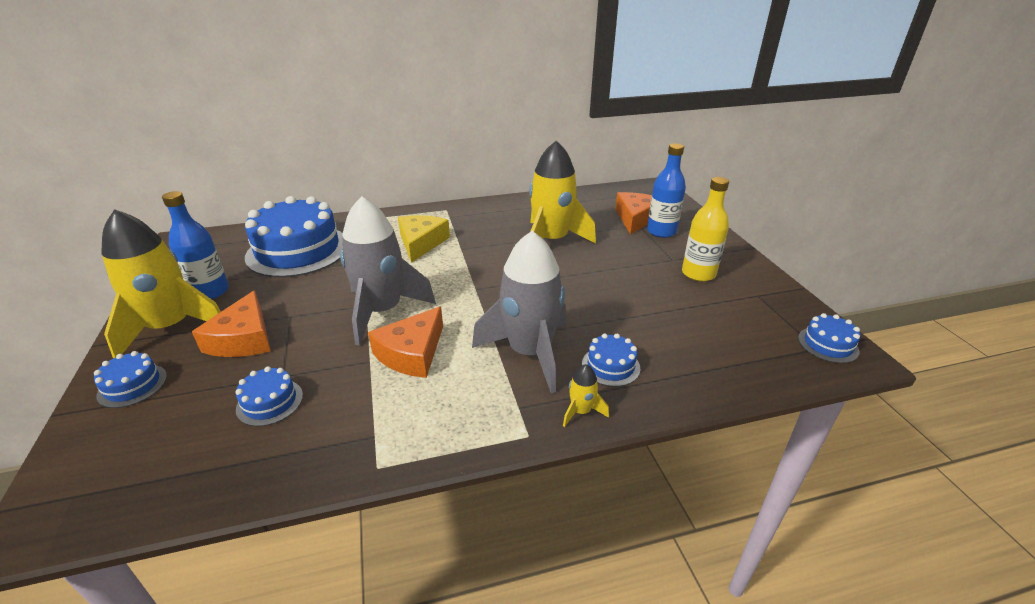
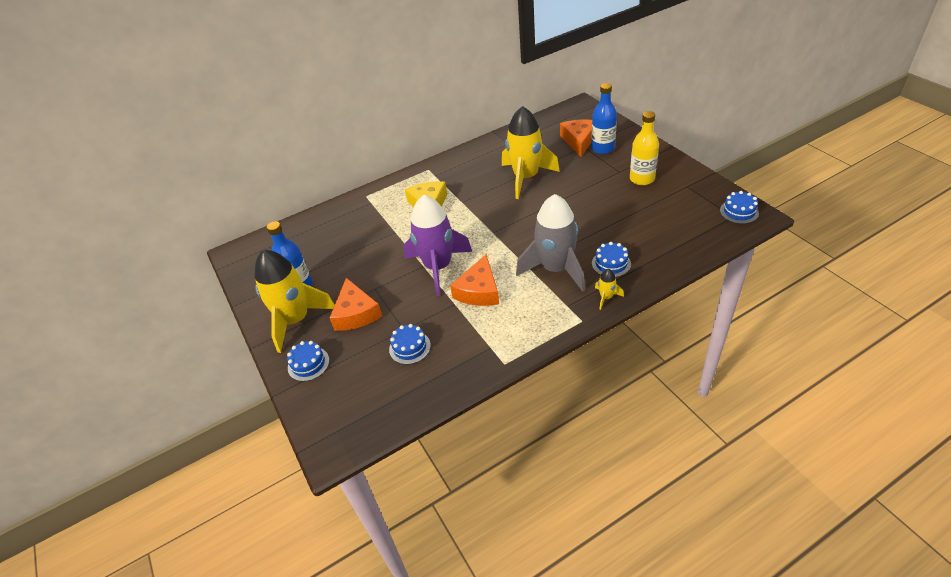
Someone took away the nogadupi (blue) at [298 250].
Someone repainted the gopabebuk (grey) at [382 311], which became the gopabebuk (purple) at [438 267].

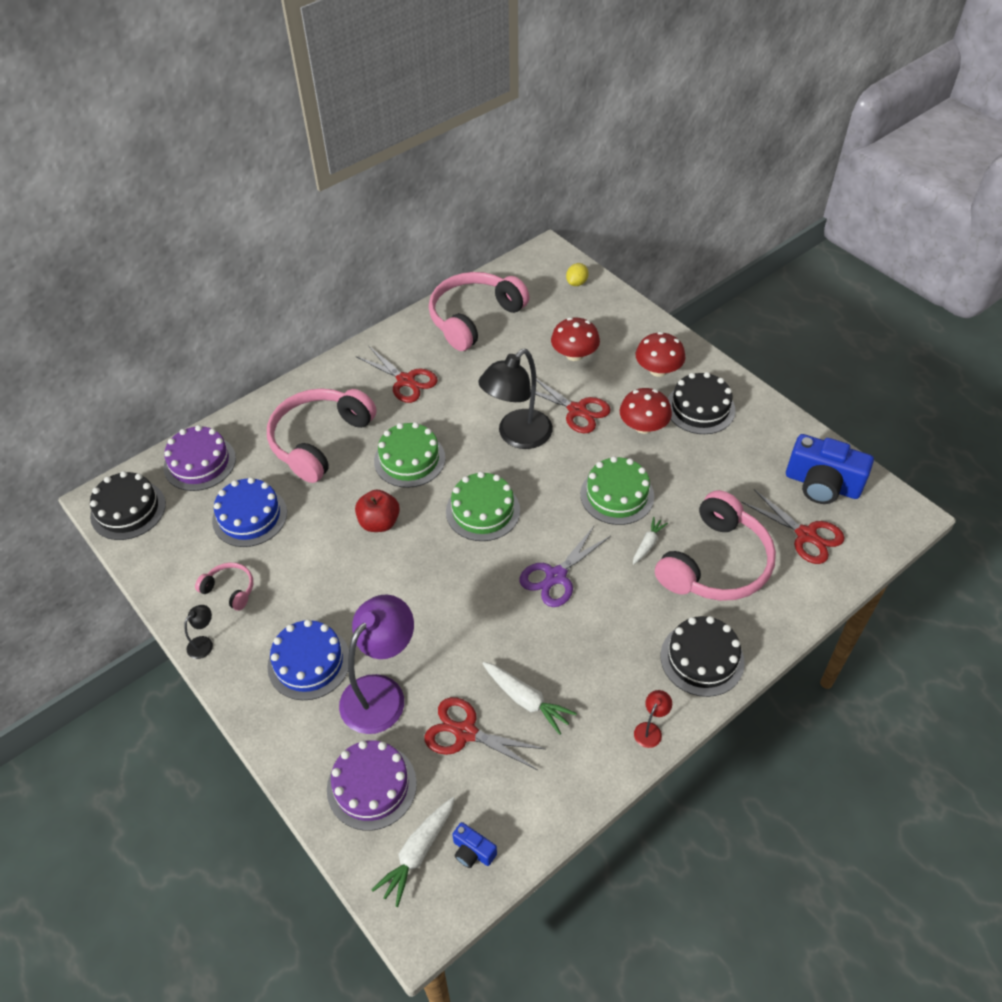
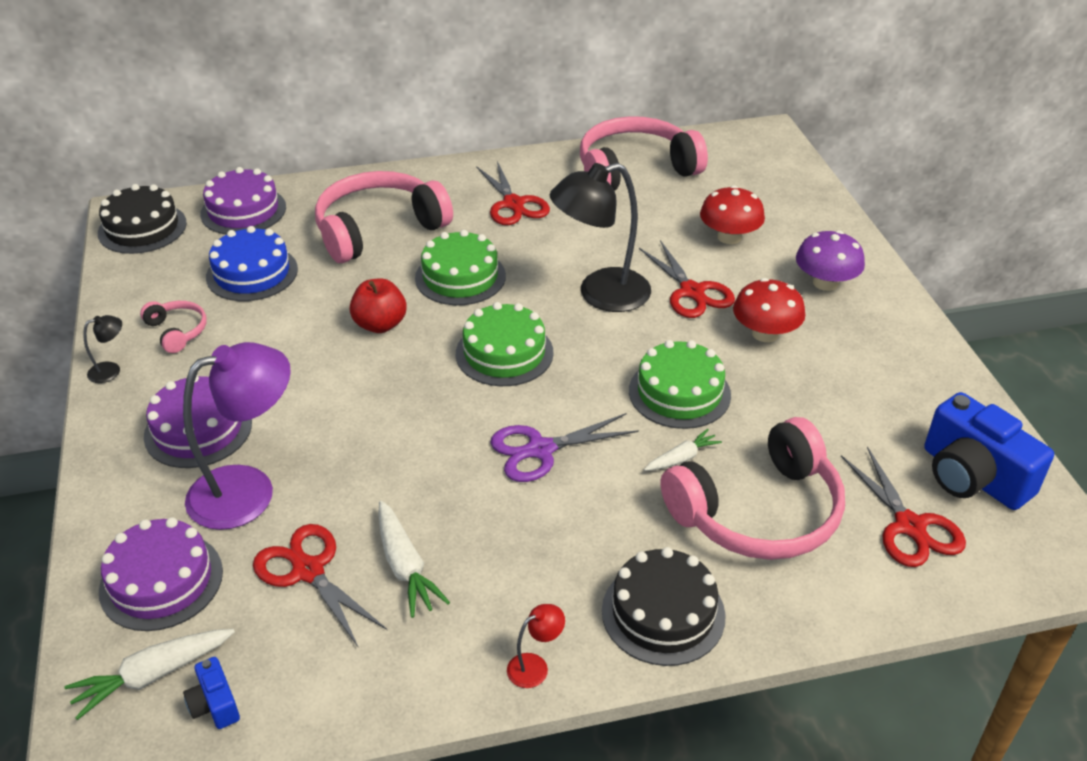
Someone repainted the nogadupi (blue) at [309 662], which became the nogadupi (purple) at [198 429].
Someone took away the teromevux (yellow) at [577 283].
Someone repainted the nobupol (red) at [658 370], which became the nobupol (purple) at [825 283].
Someone took away the nogadupi (black) at [700 408].

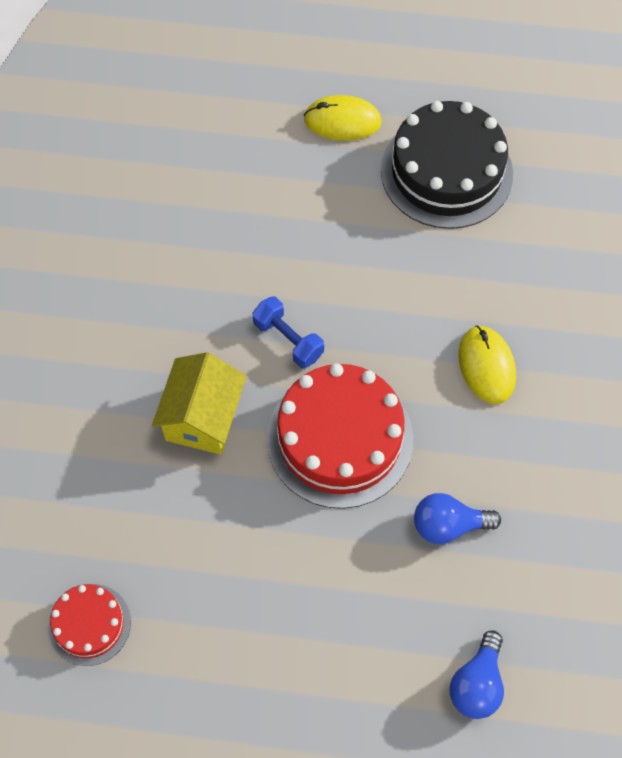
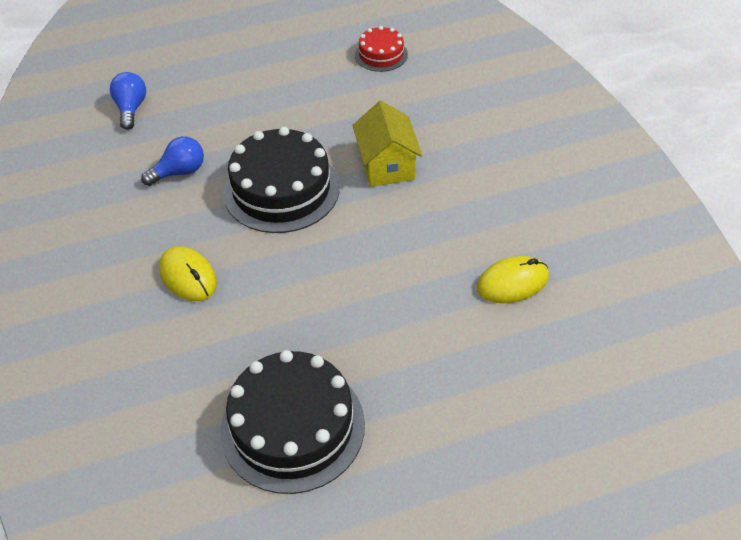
Someone took away the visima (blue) at [288 340].
Someone repainted the nogadupi (red) at [340 438], which became the nogadupi (black) at [281 190].
Someone carried the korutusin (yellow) from [342 121] to [512 282].

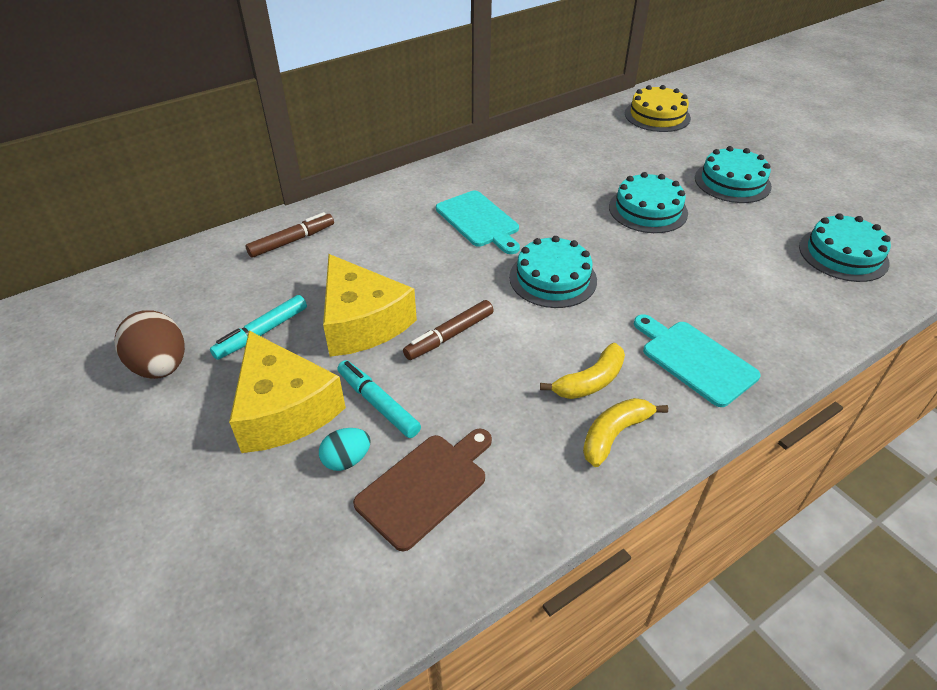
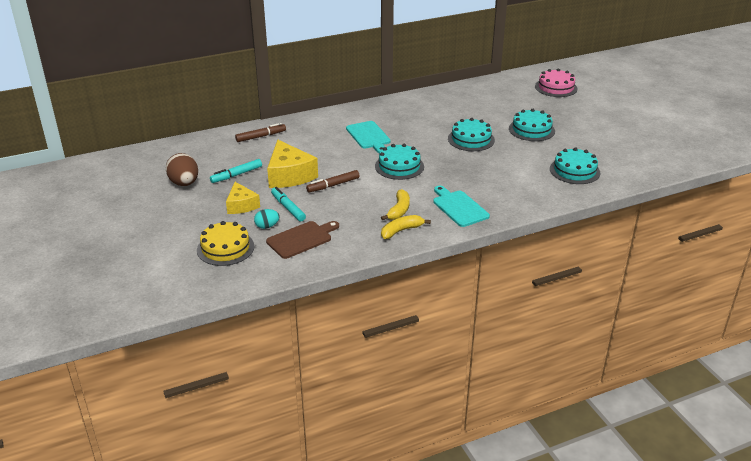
Someone scaled the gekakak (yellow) at [284 409] by 0.62.
Someone rotated the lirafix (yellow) at [590 381] by 45 degrees counterclockwise.
Someone carried the nogadupi (yellow) from [657 116] to [225 248].
Someone put down the nogadupi (pink) at [556 87].

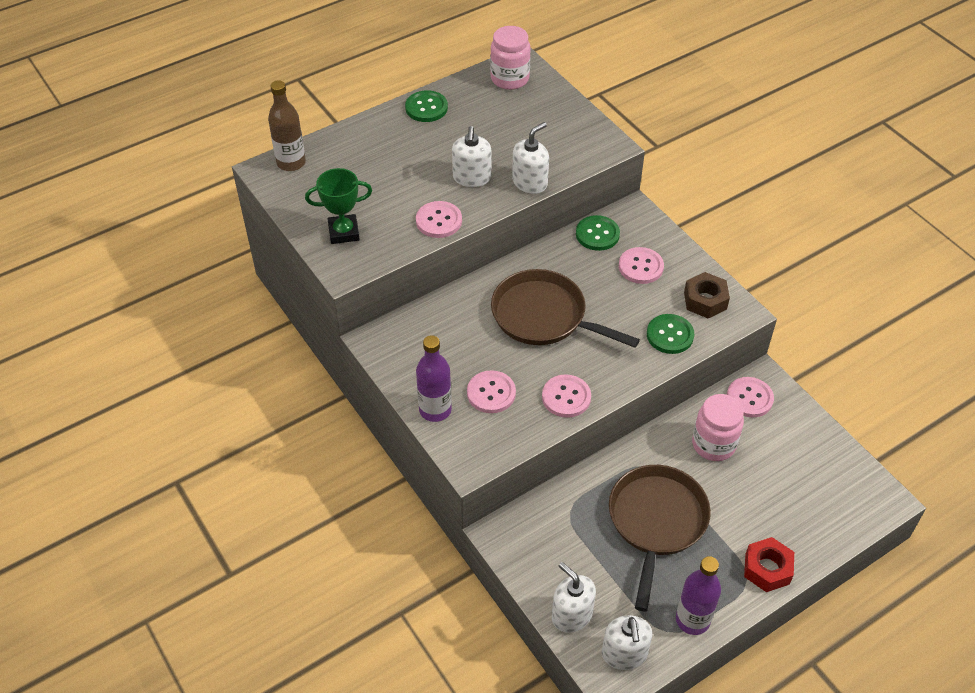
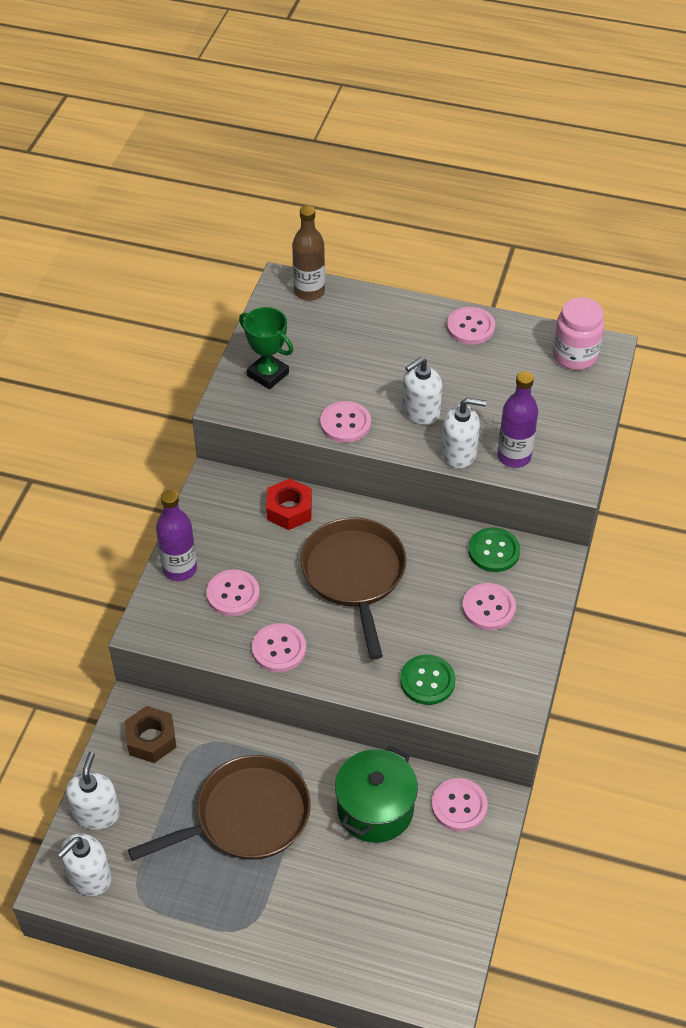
Someone repainted the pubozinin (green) at [426 108], which became the pubozinin (pink) at [470 327].
Someone carried the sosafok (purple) from [692 620] to [514 456].
Someone carried the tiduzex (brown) from [705 300] to [151 739].
Someone swapped the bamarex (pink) at [713 444] for the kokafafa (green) at [375 809].
Someone carried the tiduzex (red) from [767 569] to [289 510].

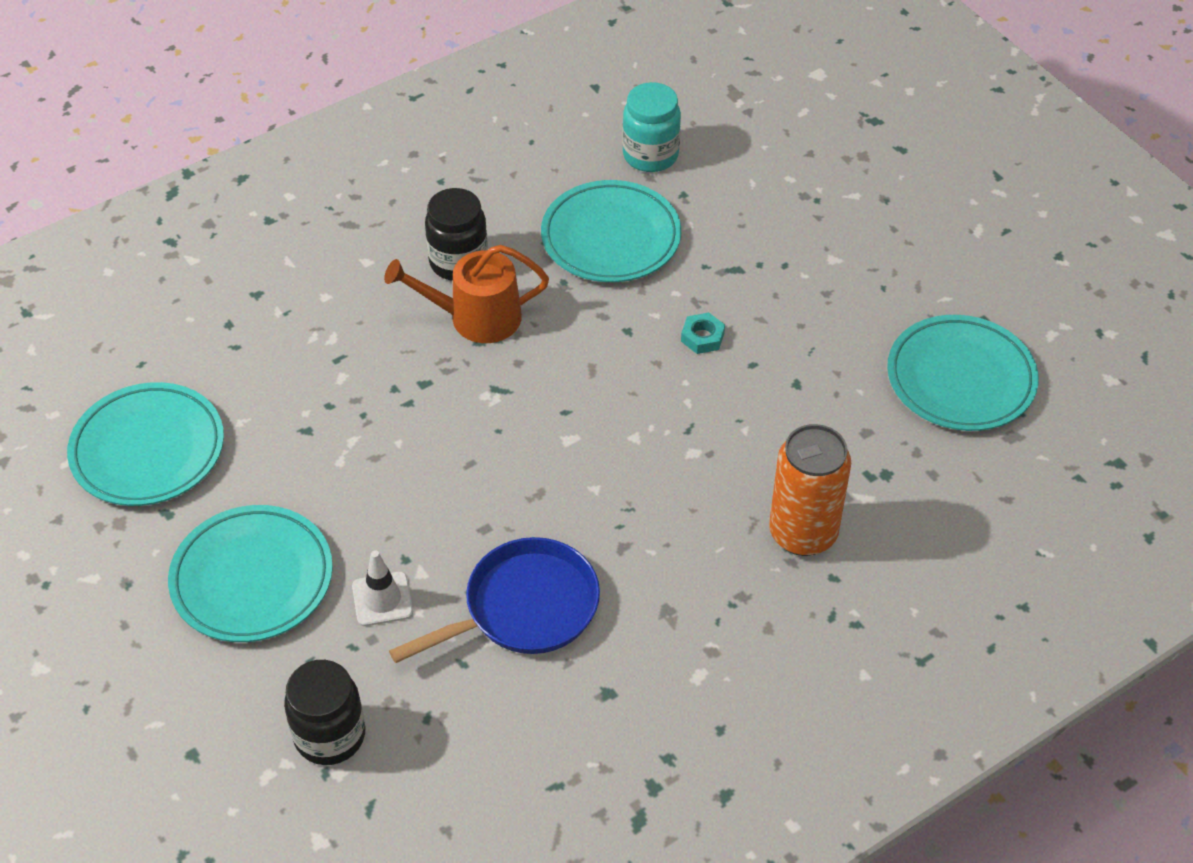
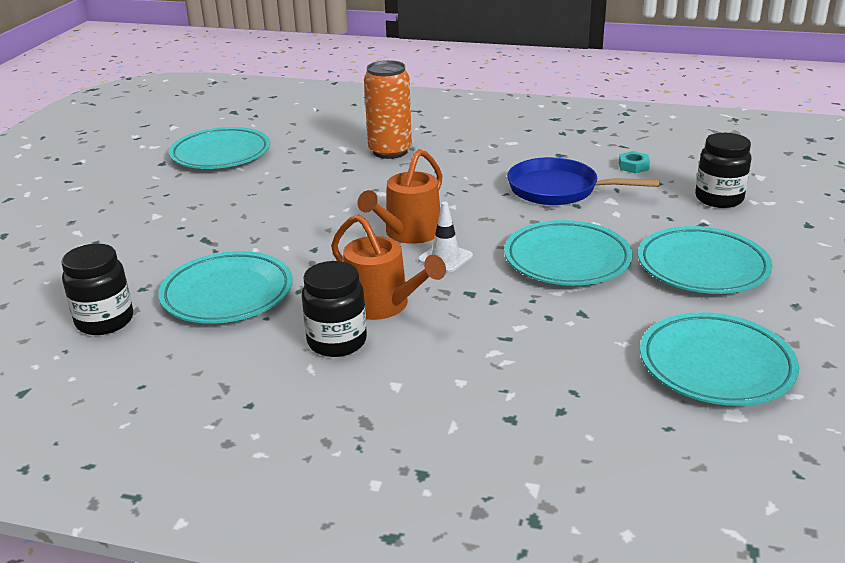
Someone carried the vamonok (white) from [382 599] to [445 258].
Someone repainted the bamarex (turquoise) at [650 155], which became the bamarex (black) at [105 321].
Someone carried the tiduzex (turquoise) from [702 337] to [633 166].
Someone put down the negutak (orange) at [409 233].
Someone put down the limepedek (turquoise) at [567 260].

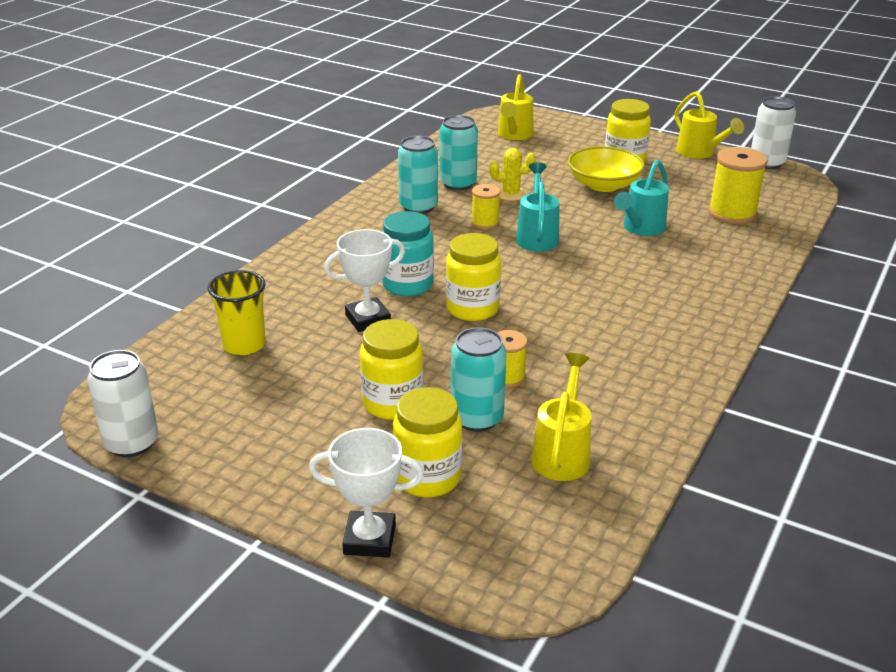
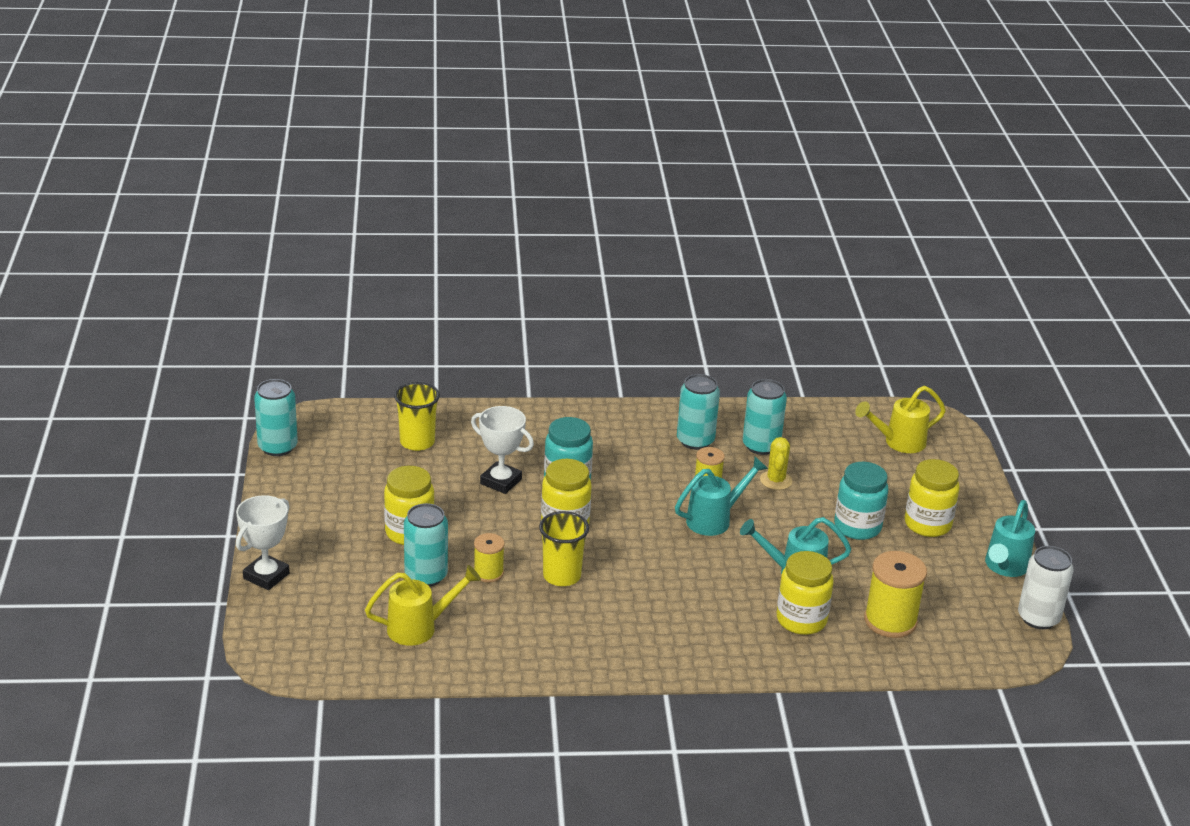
Someone repainted the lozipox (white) at [131 443], which became the lozipox (turquoise) at [277 447].
Someone rotated the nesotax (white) at [369 539] by 60 degrees clockwise.
Someone carried the bamarex (yellow) from [428 478] to [801 620].
Someone rotated the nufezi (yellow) at [511 194] by 45 degrees clockwise.
Someone swapped the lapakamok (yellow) at [603 185] for the bamarex (turquoise) at [857 527].
Someone repainted the negutak (yellow) at [699 153], which became the negutak (turquoise) at [1004 567].
Someone put down the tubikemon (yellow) at [561 576].

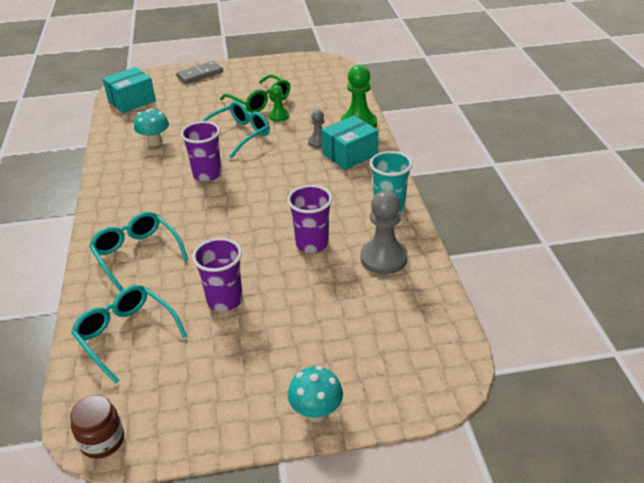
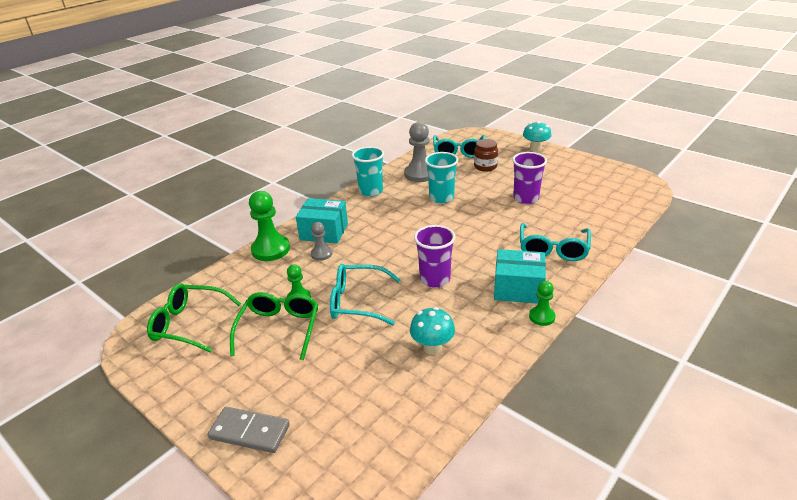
Someone carried the bamarex (brown) from [102 441] to [485 167].
Someone carried the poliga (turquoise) from [126 335] to [458 152].
Someone carried the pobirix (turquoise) from [132 101] to [518 288].
Someone repainted the tubikemon (purple) at [312 244], which became the tubikemon (turquoise) at [441 198].
Someone put down the poliga (green) at [189 324].
Someone put down the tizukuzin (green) at [542 317].

